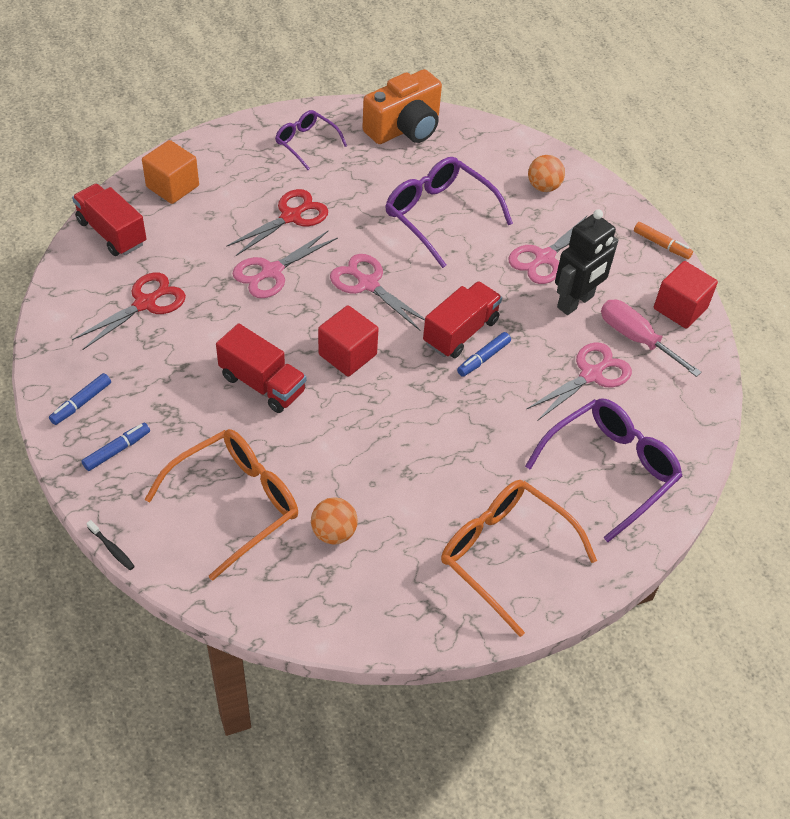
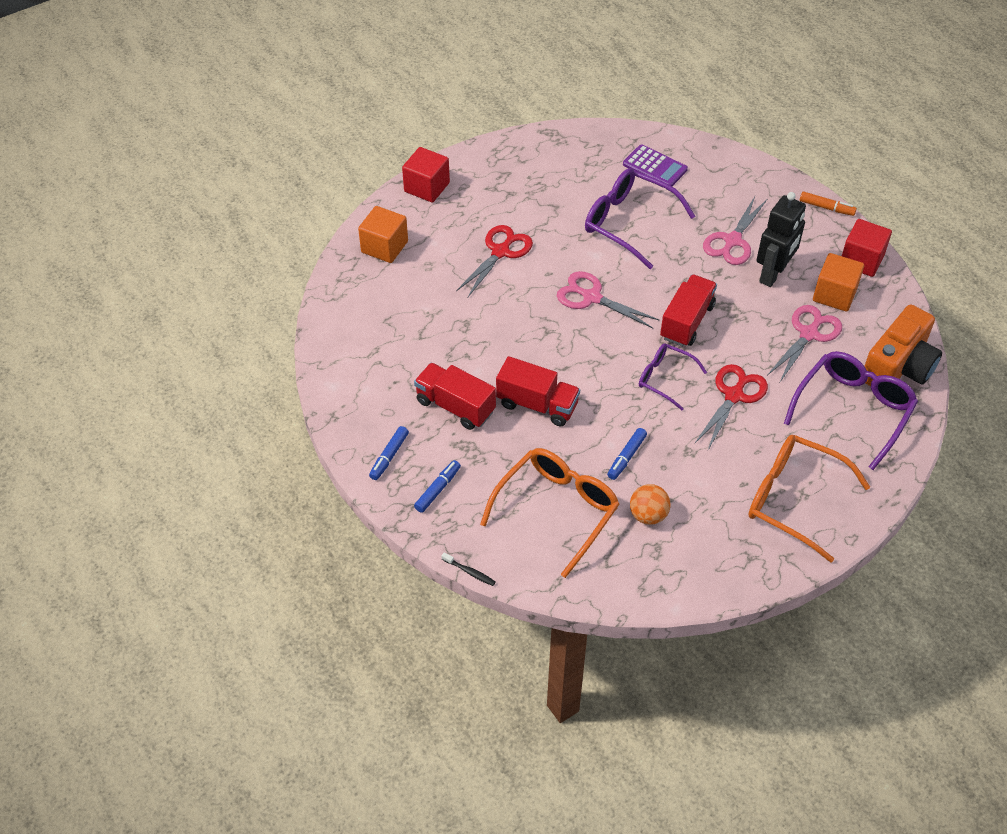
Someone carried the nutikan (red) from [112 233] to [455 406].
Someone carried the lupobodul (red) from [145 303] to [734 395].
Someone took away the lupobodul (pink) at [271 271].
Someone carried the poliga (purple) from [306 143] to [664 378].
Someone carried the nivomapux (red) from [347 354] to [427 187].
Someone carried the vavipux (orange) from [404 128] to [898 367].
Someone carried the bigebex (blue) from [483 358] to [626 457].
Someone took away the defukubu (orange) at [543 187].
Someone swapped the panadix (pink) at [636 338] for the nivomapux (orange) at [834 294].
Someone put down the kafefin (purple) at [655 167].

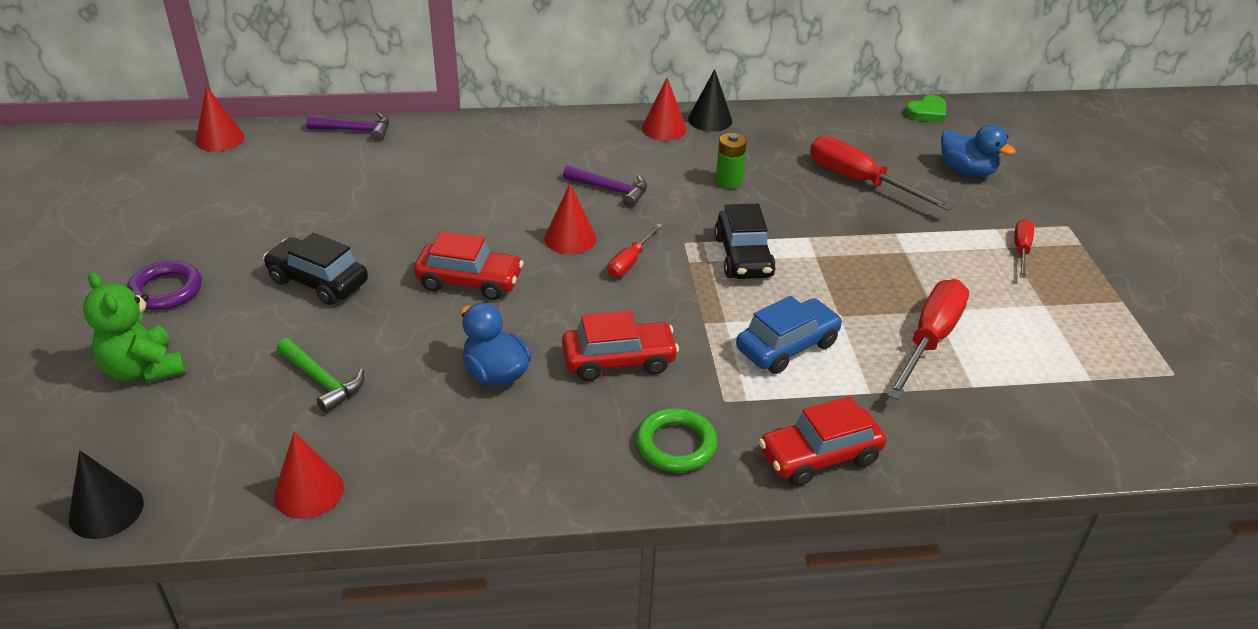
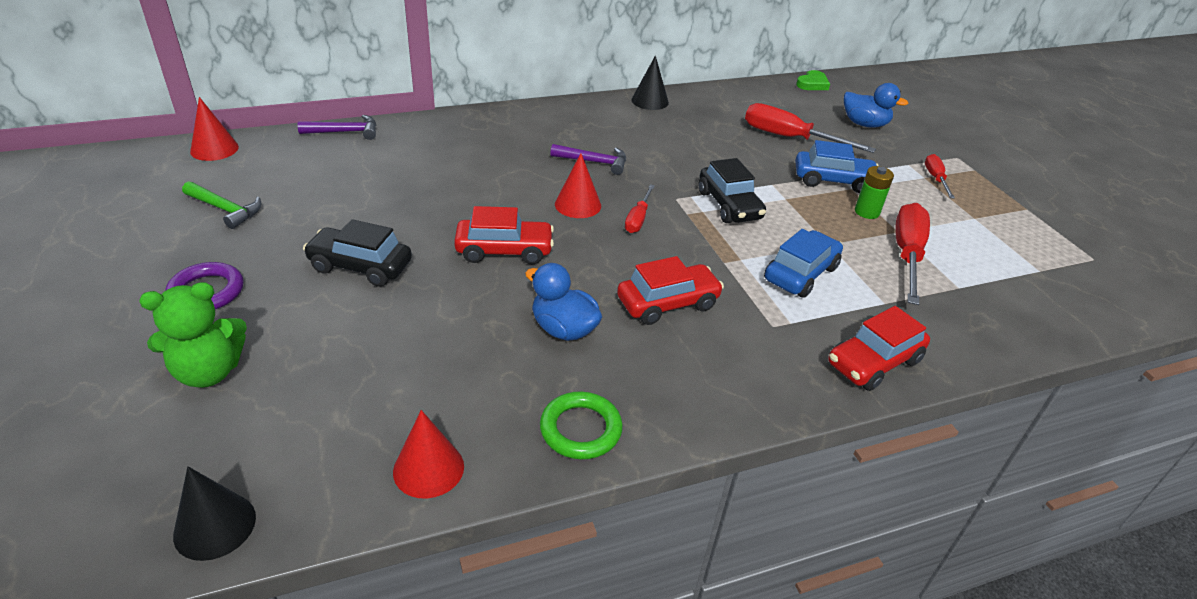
Someone rotated the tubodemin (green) at [144 369] by 60 degrees counterclockwise.
Someone carried the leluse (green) from [322 381] to [225 209].
Someone carried the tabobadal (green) from [676 445] to [580 429].
Someone took away the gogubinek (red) at [664 128].
Someone carried the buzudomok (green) from [728 182] to [867 212].
Someone put down the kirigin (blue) at [833 181].

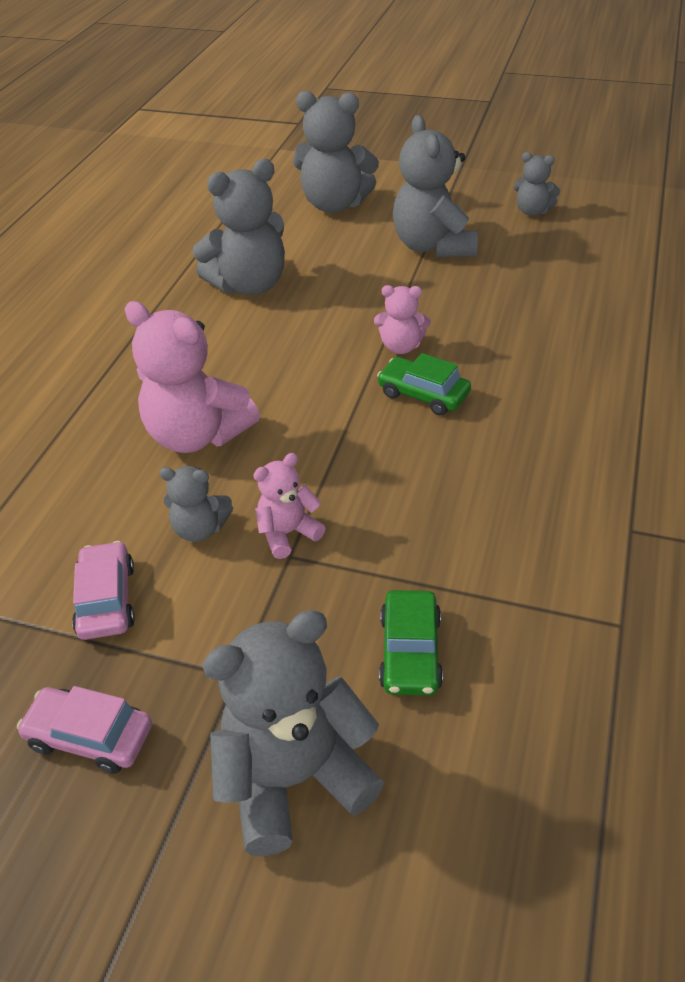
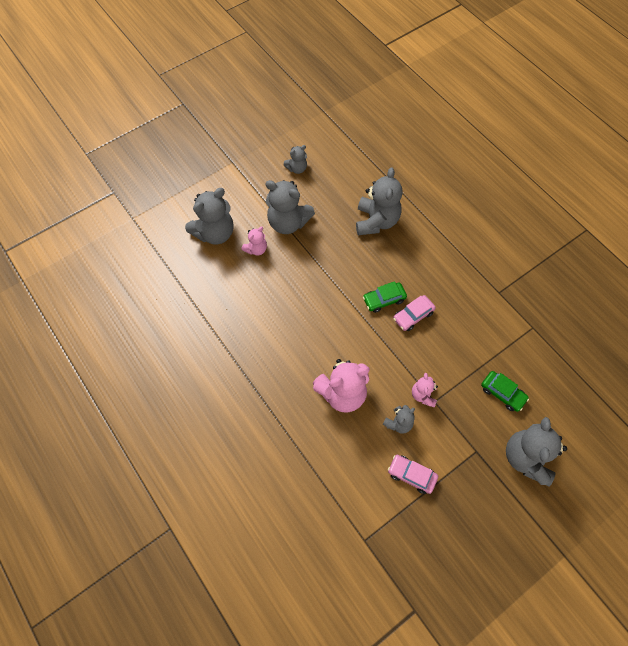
Someone carried the kirigin (pink) from [90 736] to [413 315].
Someone carried the tubodemin (grey) from [249 285] to [376 221].
Someone carried the tubodemin (pink) from [401 346] to [256 249].

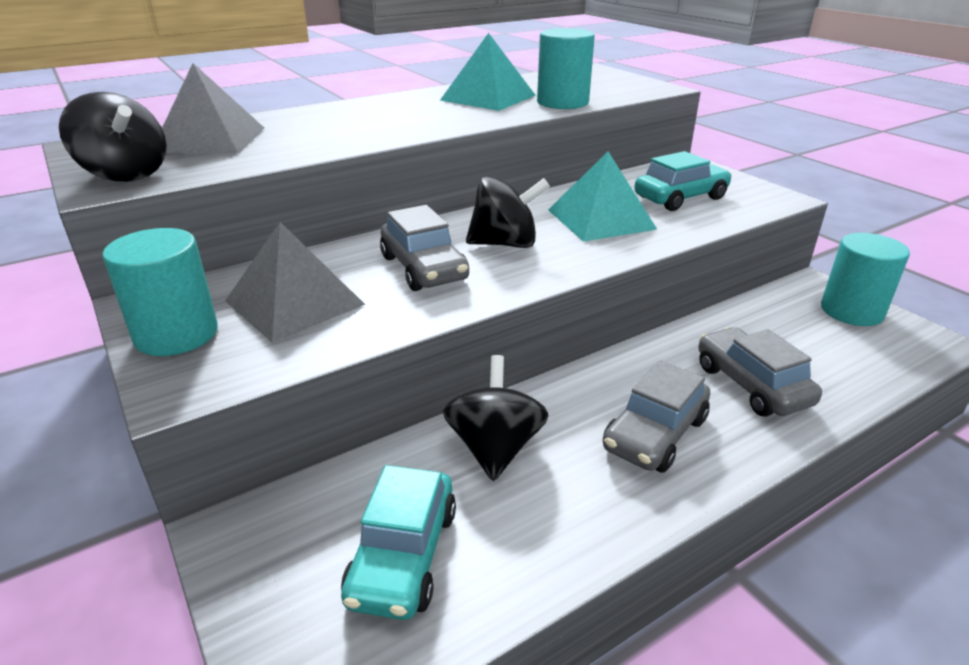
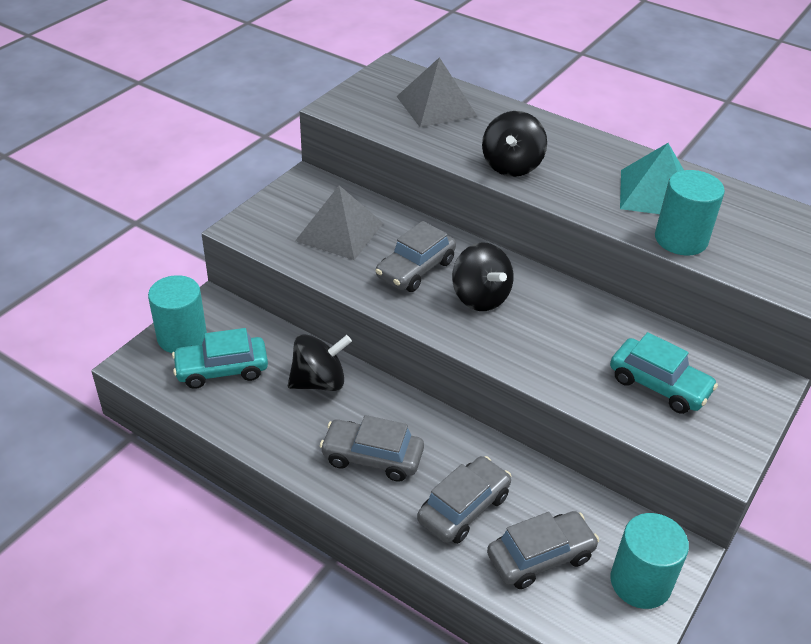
Someone carried the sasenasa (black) from [126 174] to [511 166].
Someone carried the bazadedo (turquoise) from [176 334] to [182 337].
Someone took away the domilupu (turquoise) at [601 219].
Someone put down the kirigin (grey) at [540 557].

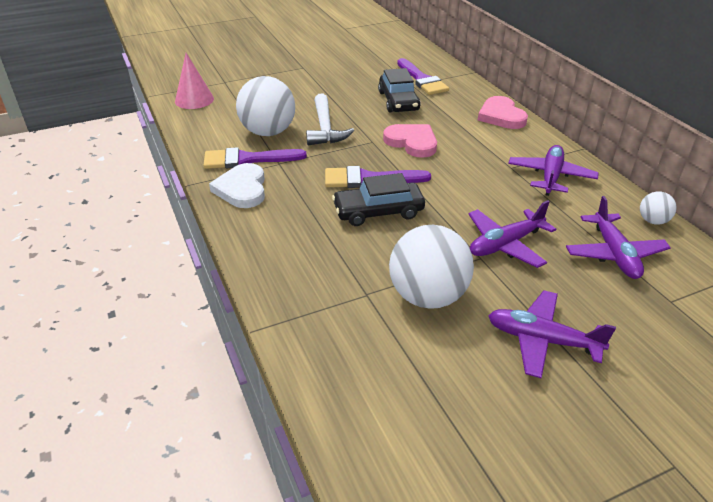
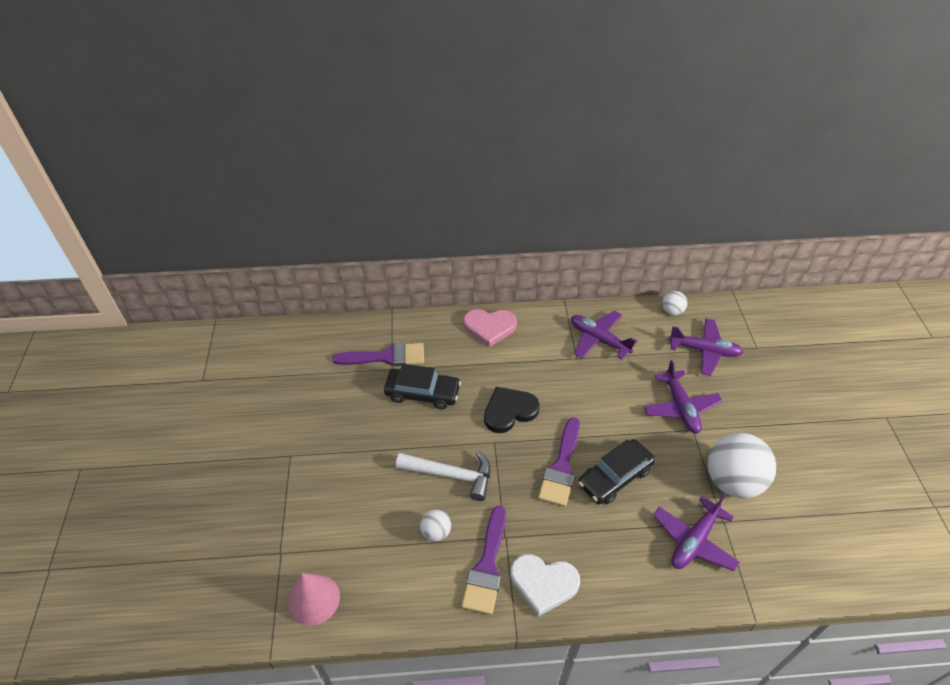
Someone scaled the defukubu (white) at [268 132] by 0.47.
Someone rotated the kirigin (black) at [378 211] by 45 degrees clockwise.
Someone repainted the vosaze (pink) at [412 142], which became the vosaze (black) at [509 411].
Someone carried the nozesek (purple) from [542 340] to [694 540].

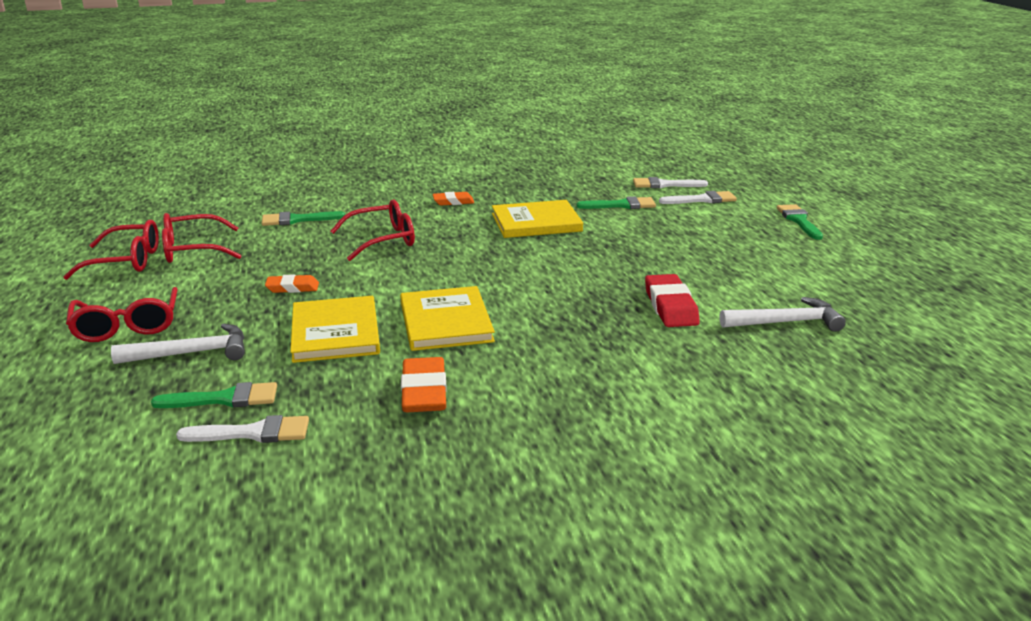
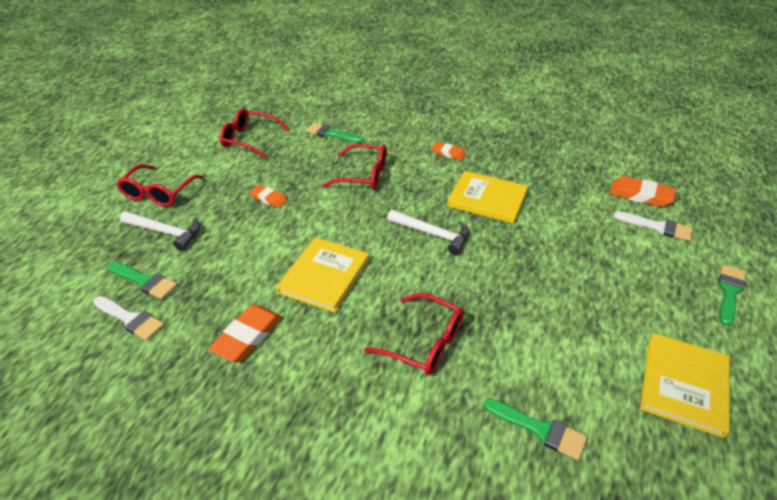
Someone carried the poliga (red) from [127 261] to [424 343].
Someone carried the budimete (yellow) from [335 332] to [684 385].
Someone carried the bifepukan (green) from [621 205] to [540 430].
Someone swapped the bifepukan (white) at [664 185] for the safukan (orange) at [640 195].
Someone took away the safukan (red) at [670 306].
Someone carried the leluse (white) from [786 322] to [432 234].

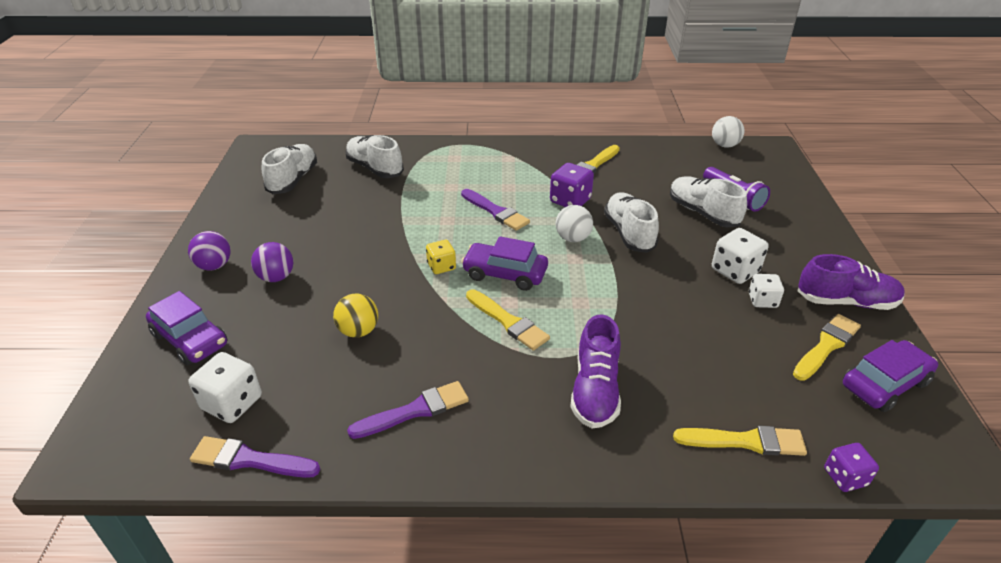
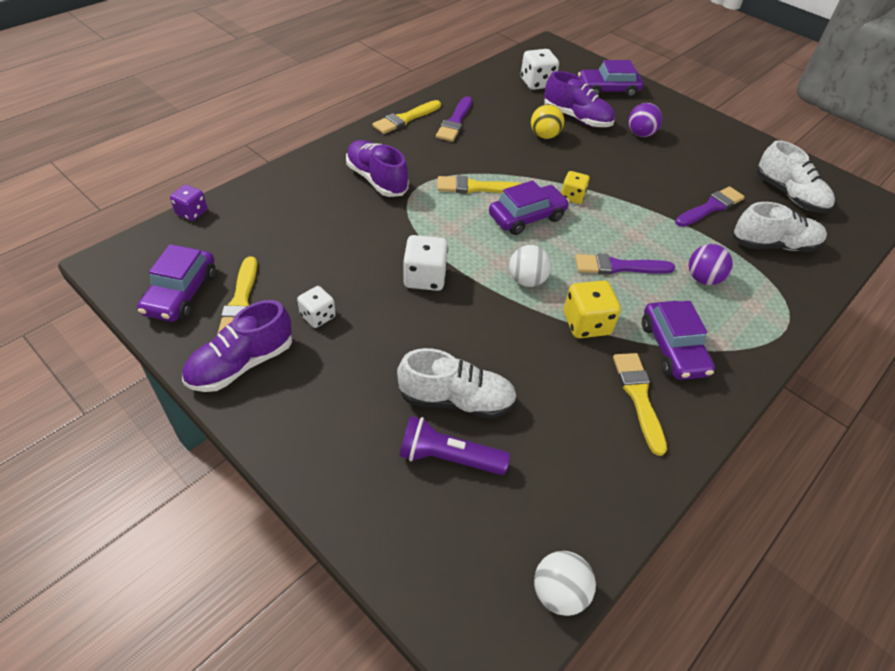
Someone carried the defukubu (purple) from [214 266] to [703 279].
Someone carried the bifepukan (purple) from [250 460] to [710 207].
Someone repainted the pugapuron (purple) at [570 201], which became the pugapuron (yellow) at [586 324].
Someone took away the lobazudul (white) at [629 233].
Someone carried the bifepukan (yellow) from [745 441] to [405 119].
Someone carried the pugapuron (white) from [735 271] to [425 278].
Someone put down the lobazudul (purple) at [577 118].
Someone put down the kirigin (purple) at [673 348].

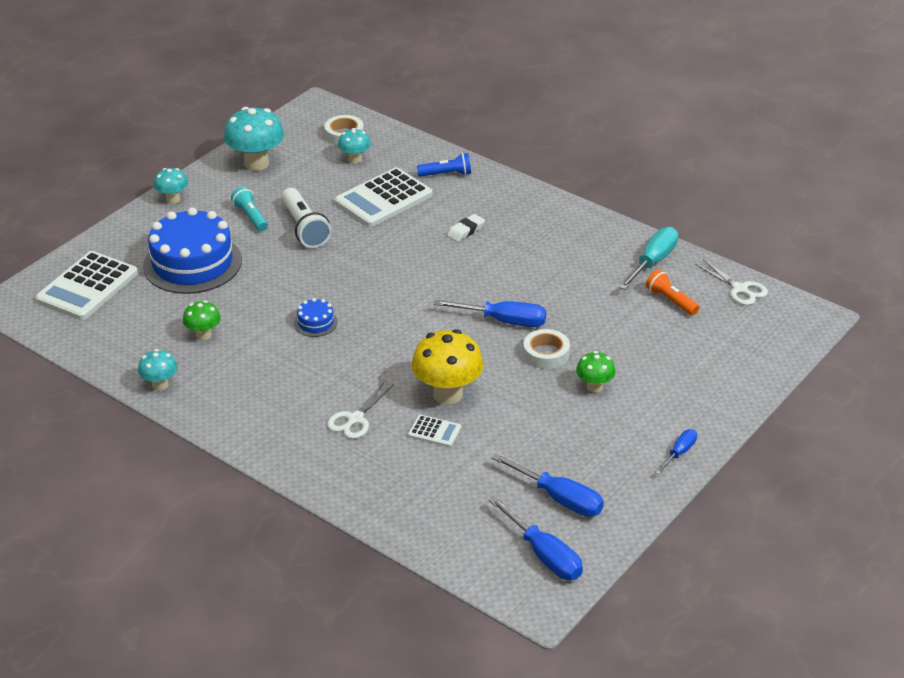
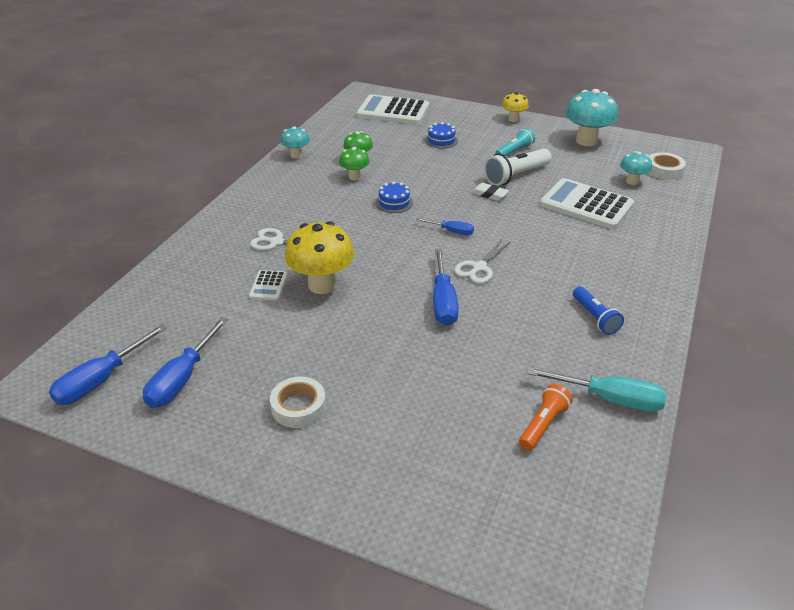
Someone scaled the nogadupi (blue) at [192 263] by 0.43.
Someone repainted the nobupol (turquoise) at [173 199], which became the nobupol (yellow) at [513 119].
Someone carried the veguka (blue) from [446 174] to [595 317].
Someone carried the safukan (white) from [465 231] to [489 194].
Someone carried the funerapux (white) from [546 354] to [298 407].
Someone carried the nobupol (green) from [594 387] to [354 177].
Someone carried the panadix (blue) from [679 452] to [452 231].
Someone carried the lupobodul (white) from [740 289] to [479 267].

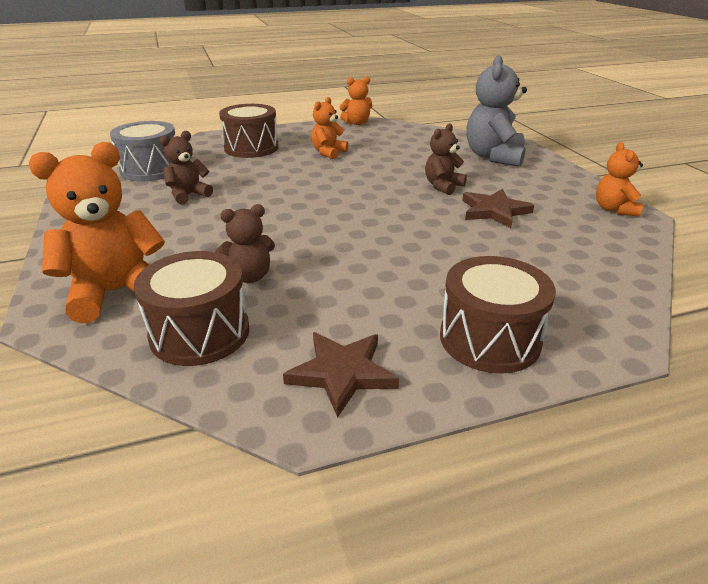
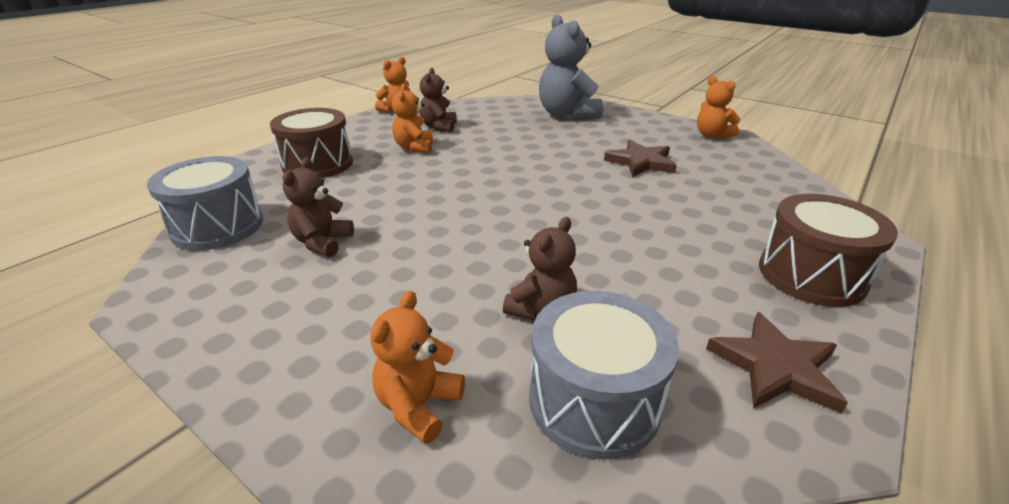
Someone scaled the tubodemin (orange) at [116 292] by 0.58.
Someone repainted the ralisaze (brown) at [200 333], which became the ralisaze (grey) at [594 401].
Someone carried the tubodemin (brown) from [443 186] to [439 127].

